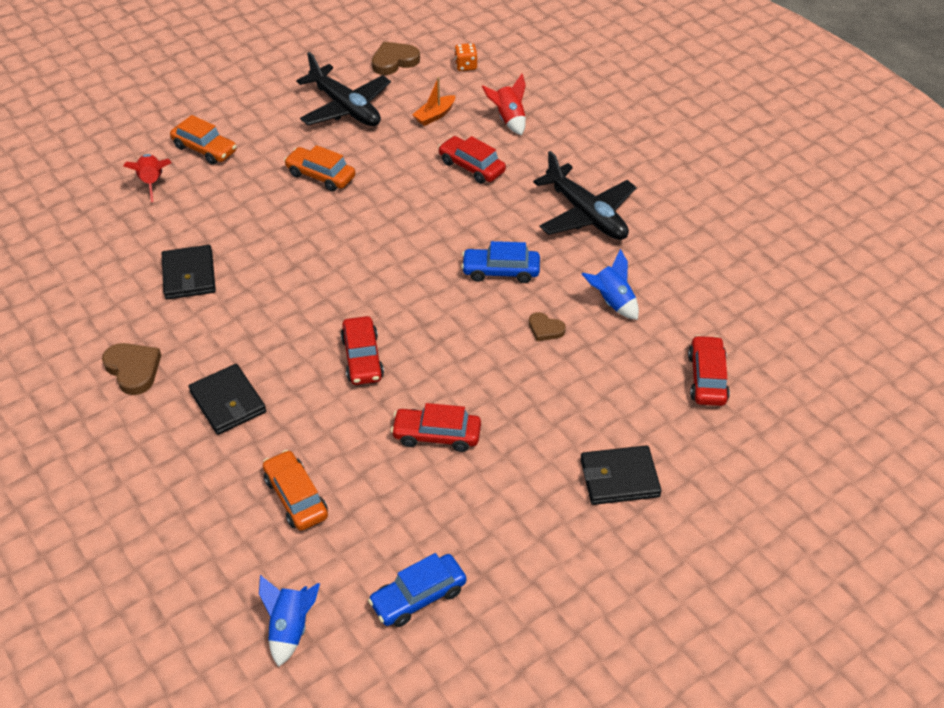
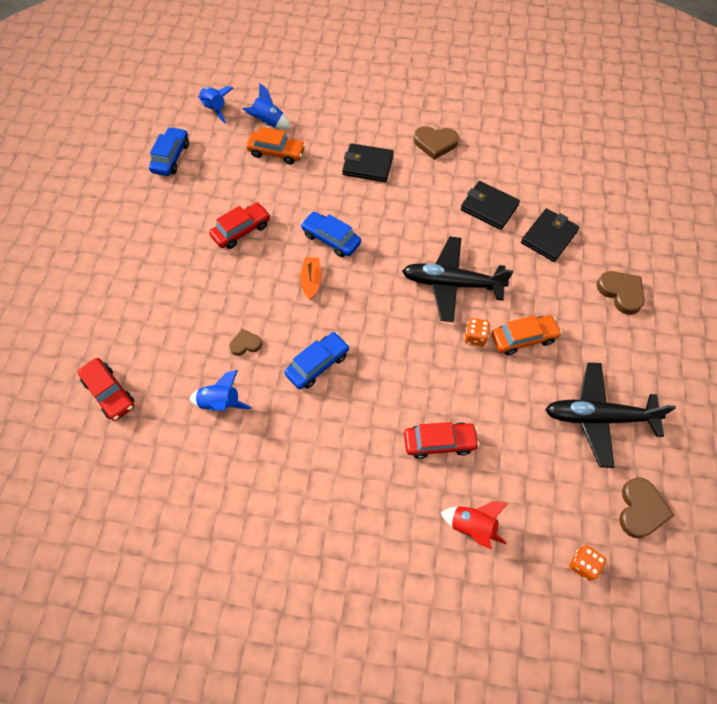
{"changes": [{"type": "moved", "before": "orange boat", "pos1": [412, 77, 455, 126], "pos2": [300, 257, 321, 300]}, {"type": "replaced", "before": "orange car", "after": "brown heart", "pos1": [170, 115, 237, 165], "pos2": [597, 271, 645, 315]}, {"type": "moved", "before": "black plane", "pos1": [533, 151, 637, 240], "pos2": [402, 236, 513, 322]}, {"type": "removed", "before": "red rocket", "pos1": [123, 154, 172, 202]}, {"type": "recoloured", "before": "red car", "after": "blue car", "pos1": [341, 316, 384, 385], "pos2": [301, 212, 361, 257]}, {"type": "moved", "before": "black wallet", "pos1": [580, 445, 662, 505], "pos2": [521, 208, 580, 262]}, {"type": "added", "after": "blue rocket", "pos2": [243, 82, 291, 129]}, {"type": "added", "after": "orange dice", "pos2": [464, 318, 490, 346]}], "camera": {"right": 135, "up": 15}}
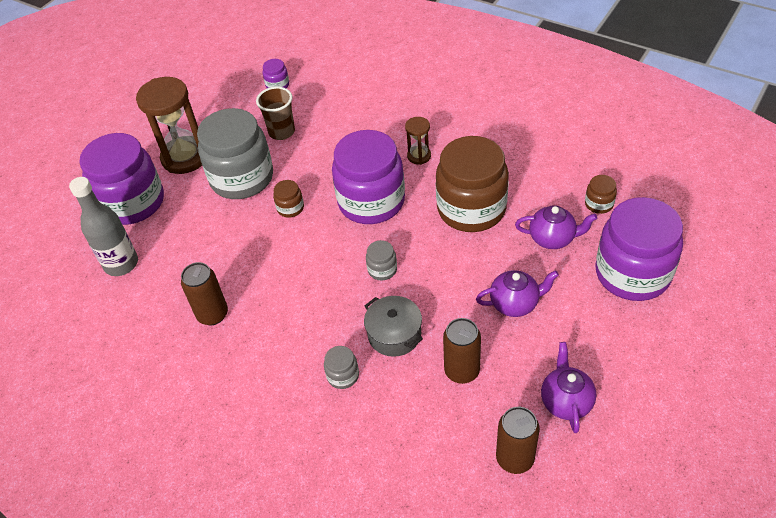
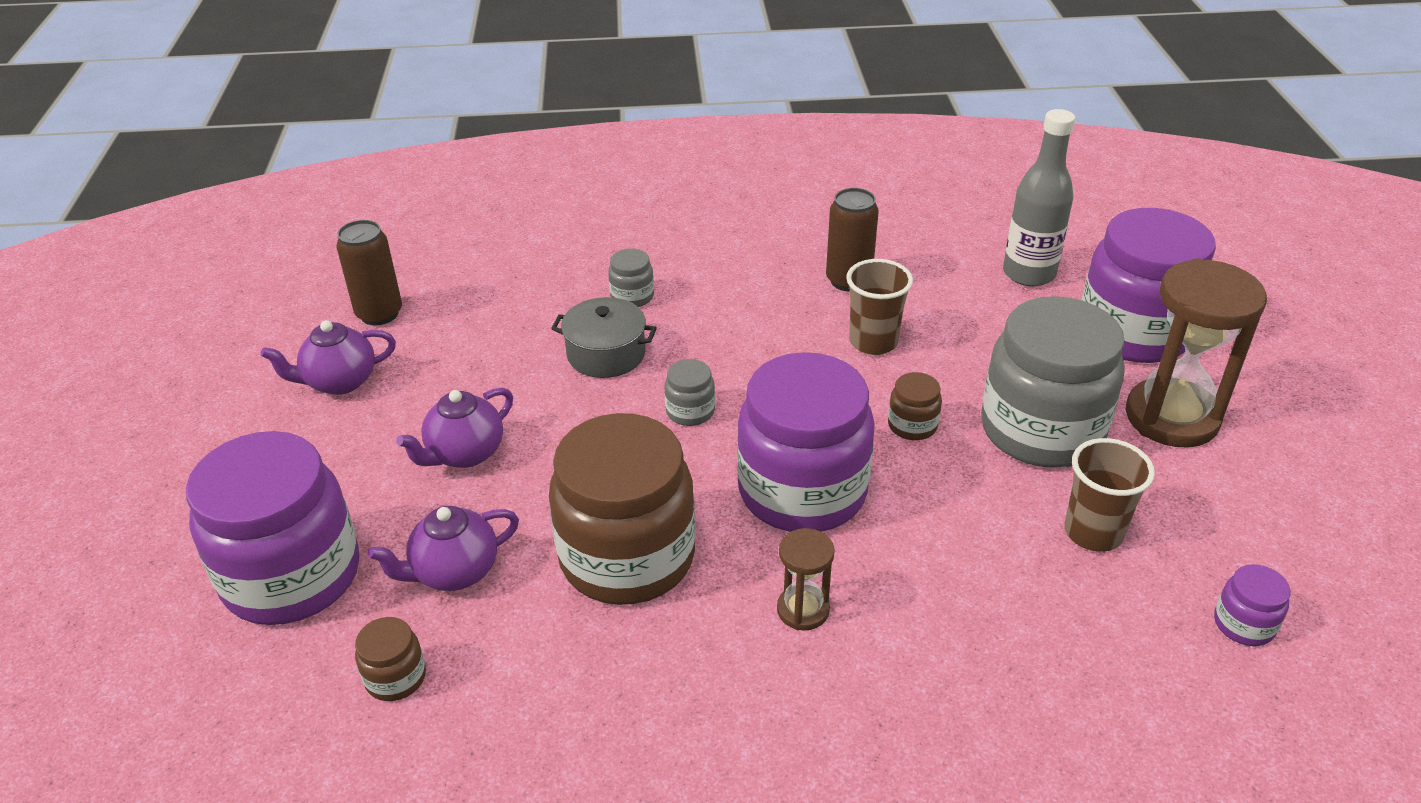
{"changes": [{"type": "removed", "before": "brown can", "pos1": [443, 318, 481, 384]}, {"type": "turned", "before": "purple teapot", "pos1": [541, 342, 596, 433], "pos2": [261, 320, 396, 395], "turn": 105}, {"type": "added", "after": "brown cup", "pos2": [846, 259, 913, 355]}], "camera": {"right": 140, "up": -10}}
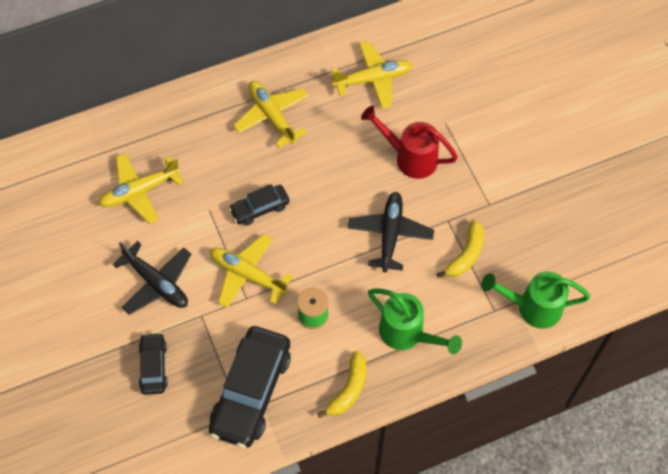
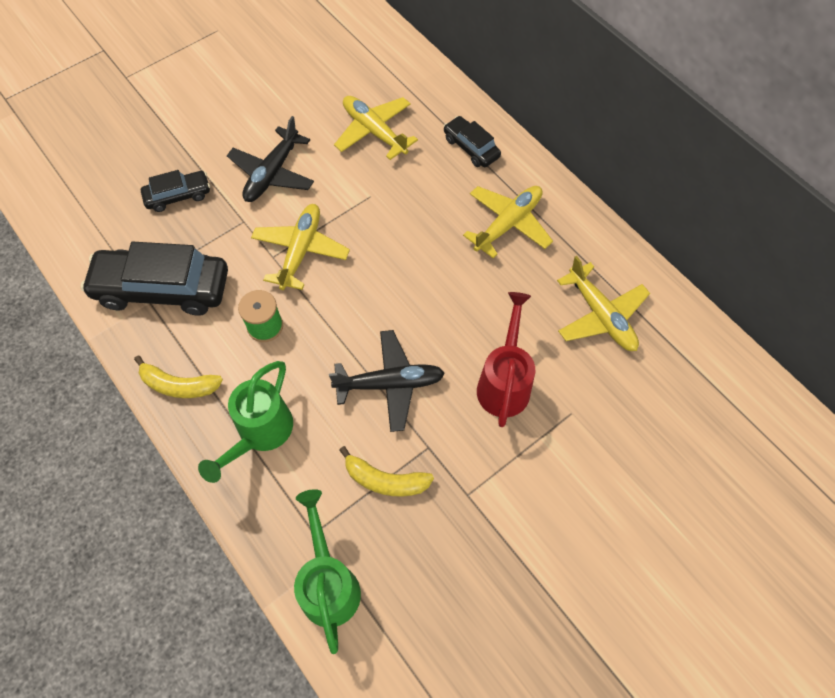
{"changes": [{"type": "moved", "before": "black car", "pos1": [229, 184, 290, 225], "pos2": [443, 116, 501, 167]}], "camera": {"right": 75, "up": 0}}
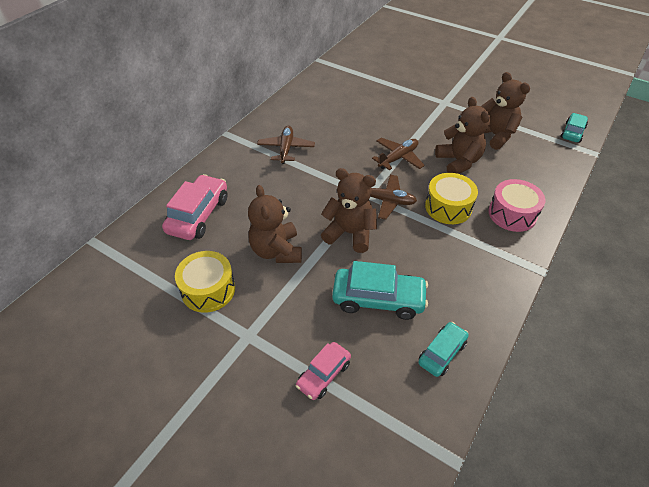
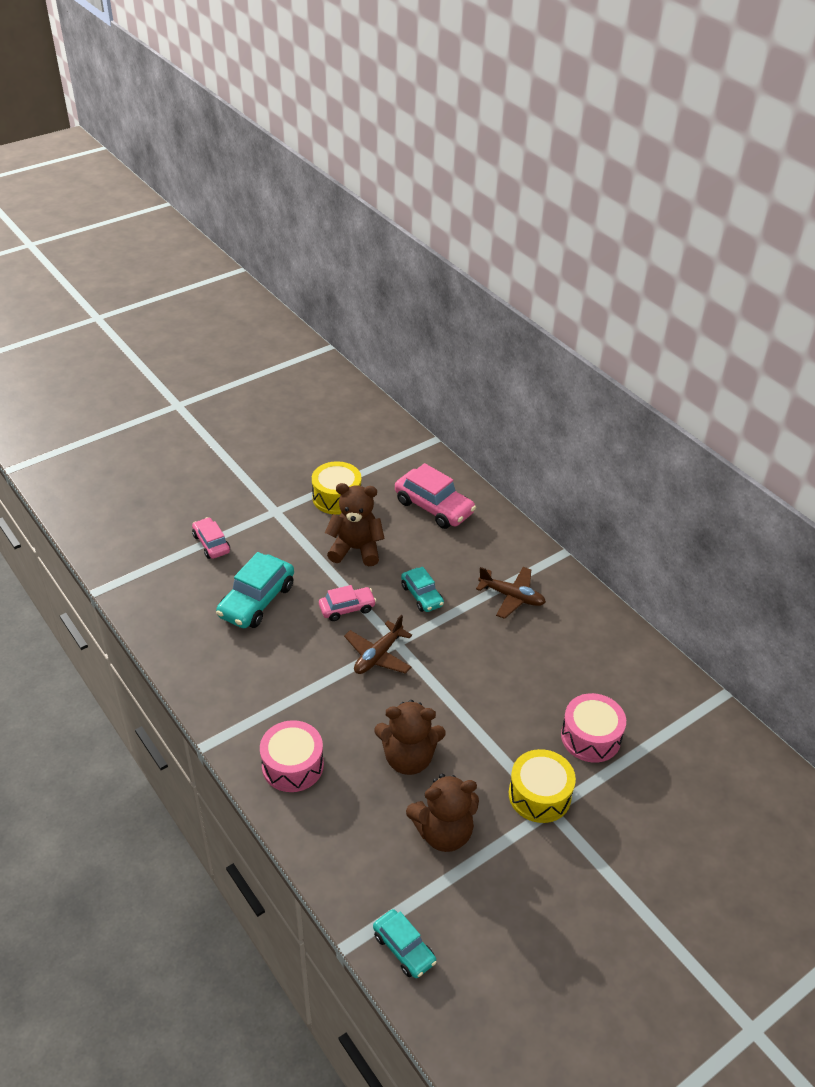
{"changes": [{"type": "removed", "before": "brown plane", "pos1": [372, 137, 425, 170]}, {"type": "replaced", "before": "brown teddy bear", "after": "pink car", "pos1": [321, 168, 377, 253], "pos2": [319, 585, 376, 621]}, {"type": "moved", "before": "yellow drum", "pos1": [425, 173, 478, 224], "pos2": [509, 749, 576, 823]}, {"type": "moved", "before": "turquoise car", "pos1": [418, 322, 469, 377], "pos2": [401, 567, 444, 612]}, {"type": "added", "after": "pink drum", "pos2": [561, 693, 626, 763]}], "camera": {"right": 110, "up": -5}}
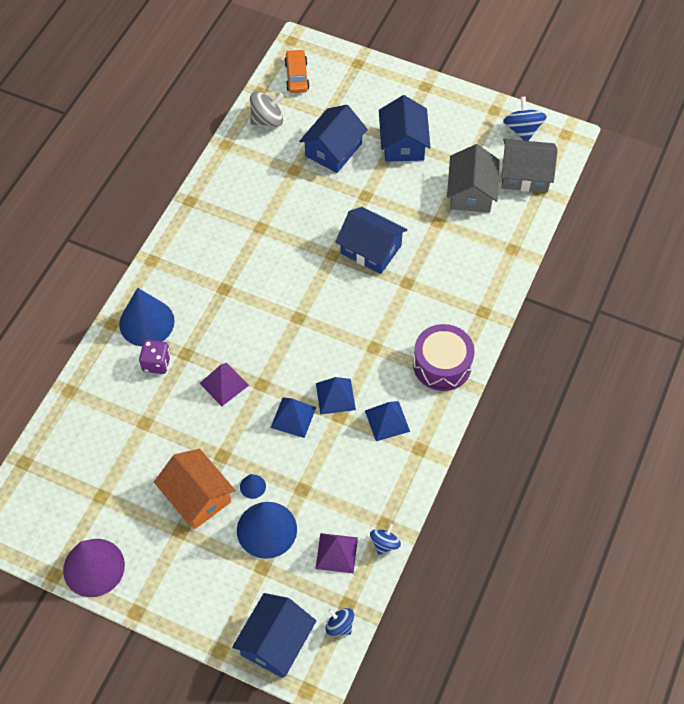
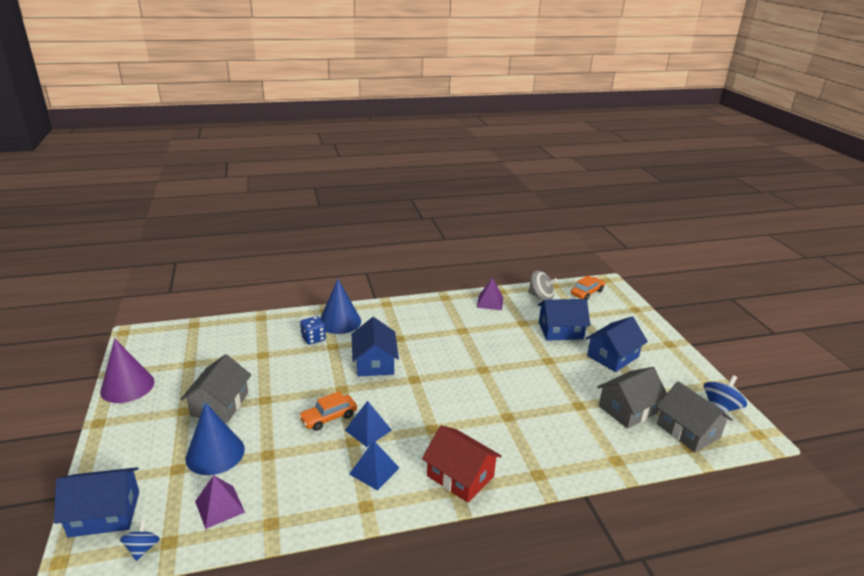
{"changes": [{"type": "moved", "before": "blue house", "pos1": [336, 207, 407, 274], "pos2": [352, 317, 399, 377]}, {"type": "replaced", "before": "purple drum", "after": "red house", "pos1": [413, 324, 475, 391], "pos2": [422, 425, 502, 502]}, {"type": "recoloured", "before": "purple dice", "after": "blue dice", "pos1": [139, 340, 171, 374], "pos2": [300, 316, 326, 345]}, {"type": "moved", "before": "purple pyramid", "pos1": [199, 363, 249, 406], "pos2": [477, 278, 503, 310]}, {"type": "replaced", "before": "blue pyramid", "after": "orange car", "pos1": [271, 397, 316, 438], "pos2": [299, 391, 357, 431]}, {"type": "recoloured", "before": "orange house", "after": "grey house", "pos1": [154, 449, 235, 529], "pos2": [181, 354, 251, 423]}, {"type": "removed", "before": "blue cone", "pos1": [240, 474, 266, 499]}, {"type": "removed", "before": "blue spinning top", "pos1": [370, 524, 401, 555]}], "camera": {"right": 50, "up": -30}}
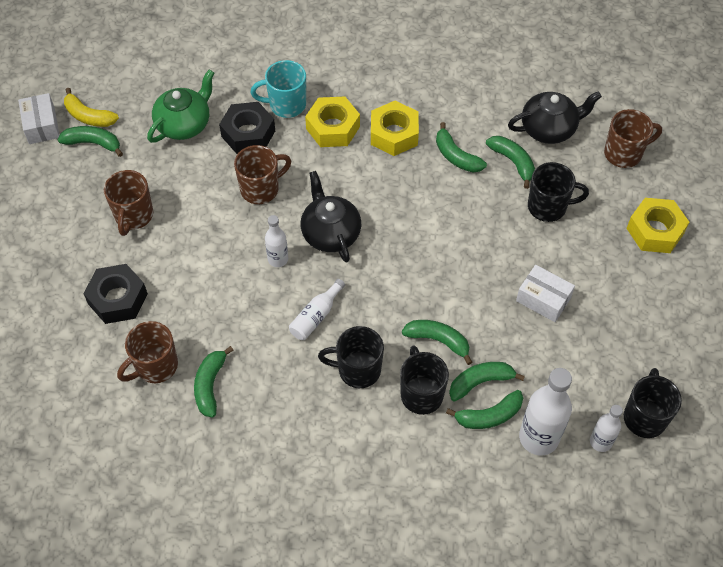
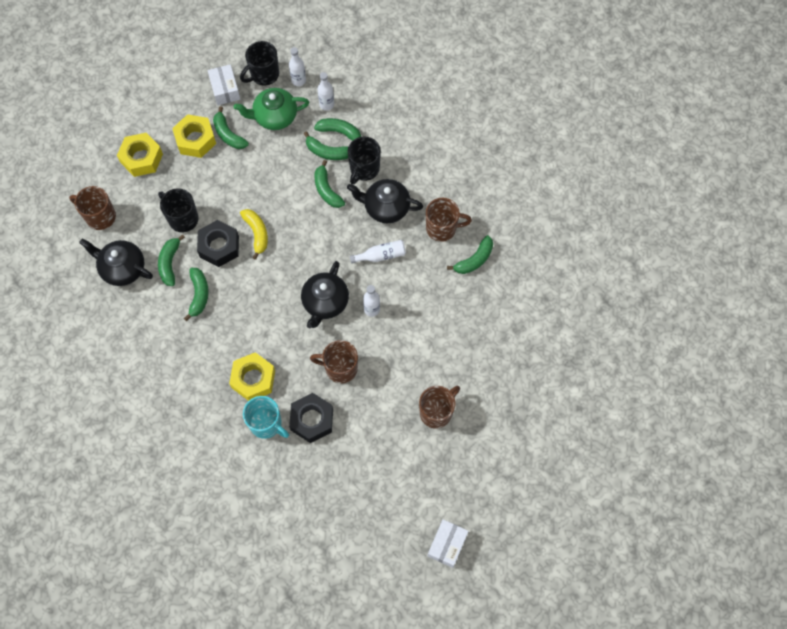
{"changes": [{"type": "moved", "before": "green teapot", "pos1": [147, 70, 214, 143], "pos2": [234, 88, 309, 130]}, {"type": "moved", "before": "yellow banana", "pos1": [64, 88, 119, 127], "pos2": [240, 209, 268, 260]}, {"type": "moved", "before": "yellow nut", "pos1": [371, 101, 419, 156], "pos2": [172, 114, 216, 158]}, {"type": "moved", "before": "green banana", "pos1": [58, 126, 123, 157], "pos2": [213, 106, 249, 149]}, {"type": "moved", "before": "black nut", "pos1": [83, 264, 148, 324], "pos2": [197, 220, 239, 267]}, {"type": "moved", "before": "white box", "pos1": [516, 265, 575, 322], "pos2": [207, 64, 240, 105]}, {"type": "moved", "before": "brown mug", "pos1": [117, 321, 178, 383], "pos2": [426, 198, 472, 242]}, {"type": "replaced", "before": "black mug", "after": "black teapot", "pos1": [318, 326, 384, 388], "pos2": [347, 179, 423, 223]}, {"type": "resized", "before": "white bottle", "pos1": [519, 368, 572, 456], "pos2": [317, 72, 334, 110], "scale": 0.56}], "camera": {"right": -140, "up": 10}}
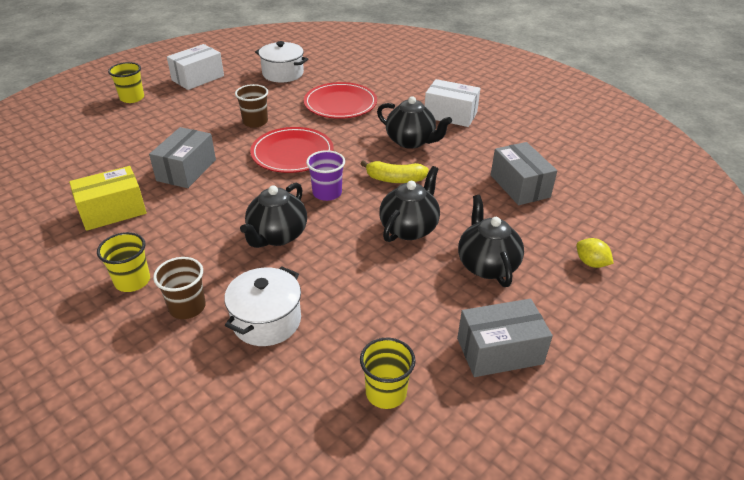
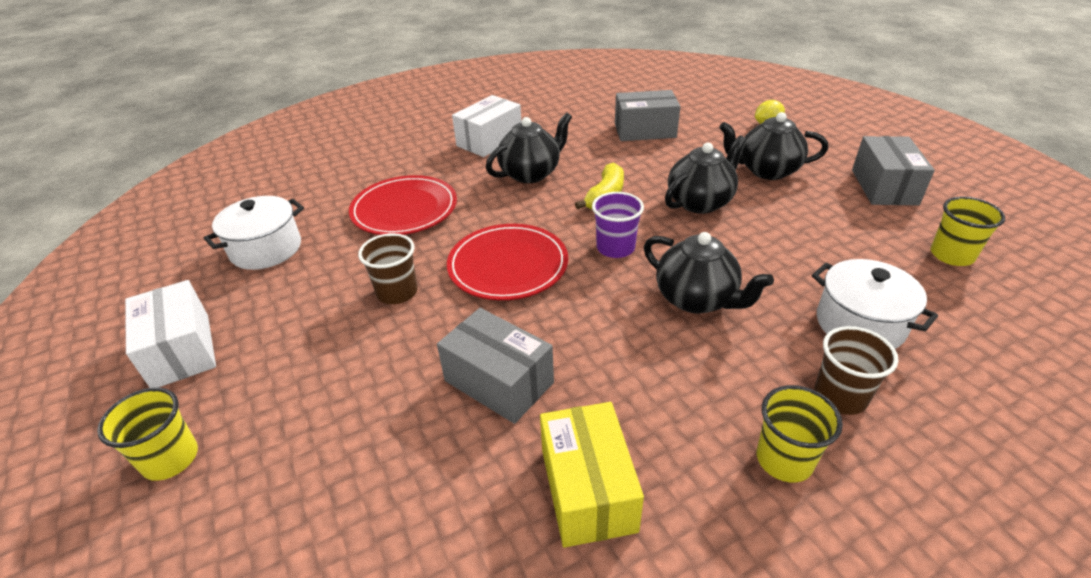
{"changes": [{"type": "turned", "before": "black teapot", "pos1": [379, 166, 440, 242], "pos2": [665, 135, 746, 214], "turn": 90}], "camera": {"right": -70, "up": 0}}
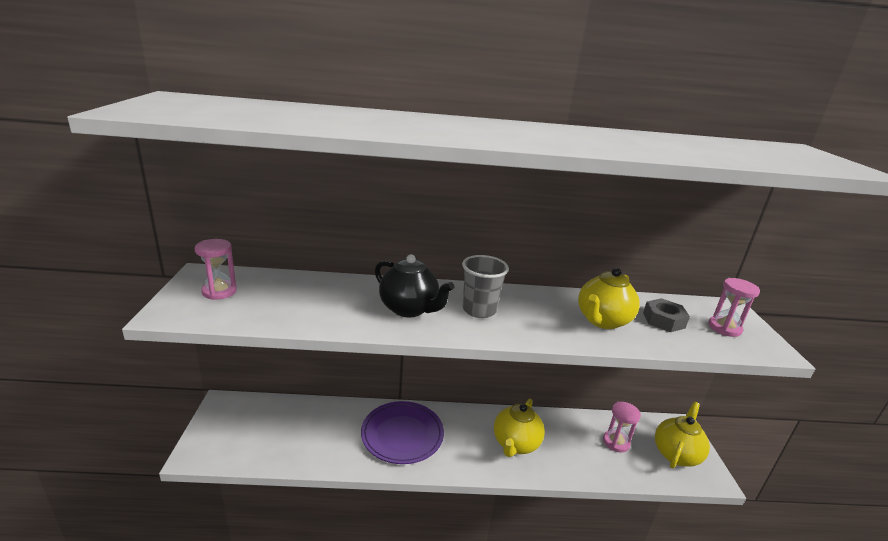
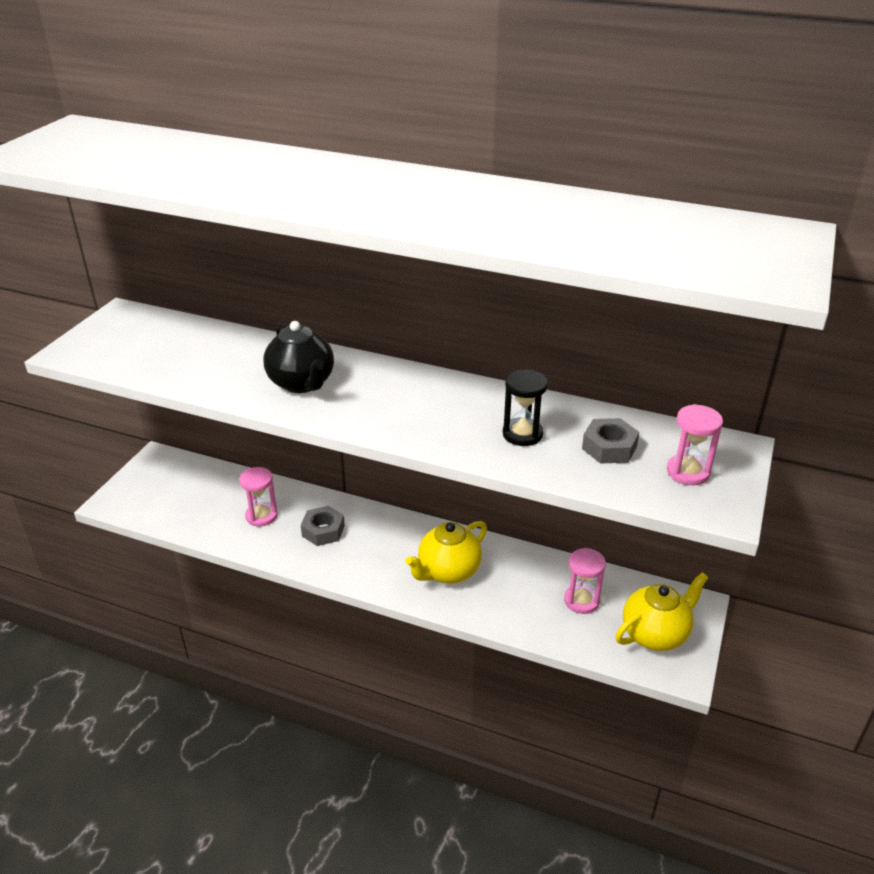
{"changes": [{"type": "moved", "before": "pink hourglass", "pos1": [195, 239, 237, 300], "pos2": [239, 467, 278, 527]}, {"type": "removed", "before": "grey cup", "pos1": [462, 255, 509, 318]}, {"type": "replaced", "before": "yellow teapot", "after": "black hourglass", "pos1": [578, 268, 640, 329], "pos2": [503, 370, 548, 446]}, {"type": "replaced", "before": "purple plate", "after": "grey nut", "pos1": [361, 401, 444, 464], "pos2": [301, 506, 345, 546]}], "camera": {"right": 25, "up": 10}}
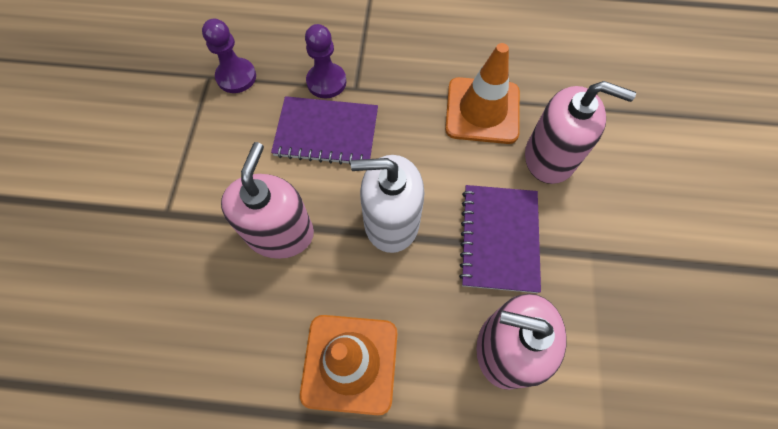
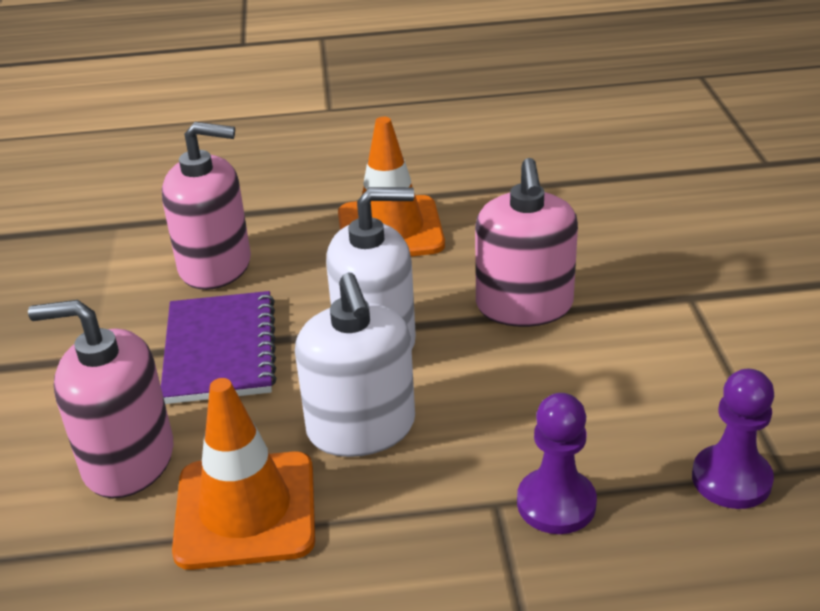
{"changes": [{"type": "removed", "before": "purple notebook", "pos1": [271, 96, 378, 165]}, {"type": "added", "after": "white soap dispenser", "pos2": [295, 272, 415, 457]}], "camera": {"right": 170, "up": -30}}
